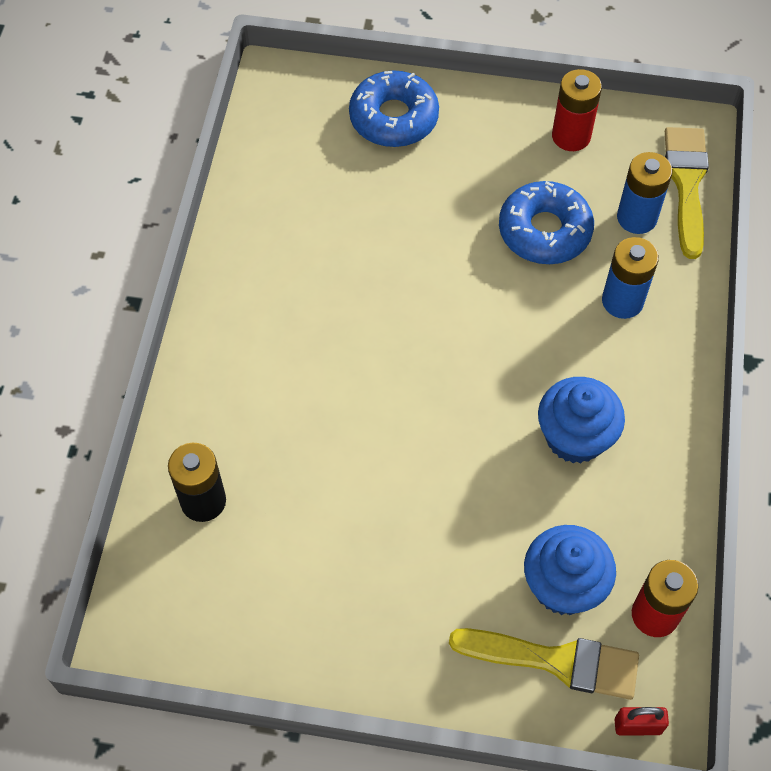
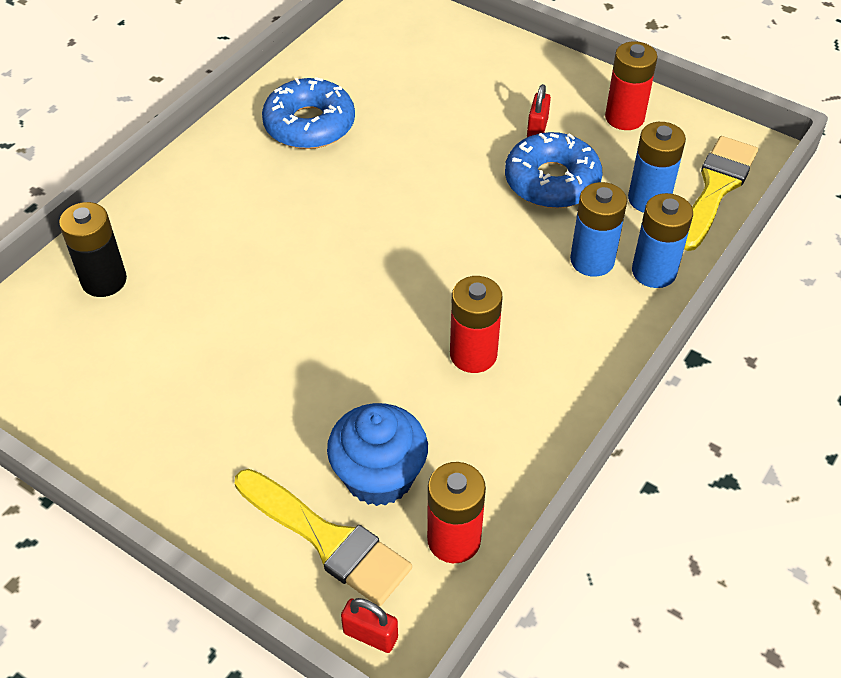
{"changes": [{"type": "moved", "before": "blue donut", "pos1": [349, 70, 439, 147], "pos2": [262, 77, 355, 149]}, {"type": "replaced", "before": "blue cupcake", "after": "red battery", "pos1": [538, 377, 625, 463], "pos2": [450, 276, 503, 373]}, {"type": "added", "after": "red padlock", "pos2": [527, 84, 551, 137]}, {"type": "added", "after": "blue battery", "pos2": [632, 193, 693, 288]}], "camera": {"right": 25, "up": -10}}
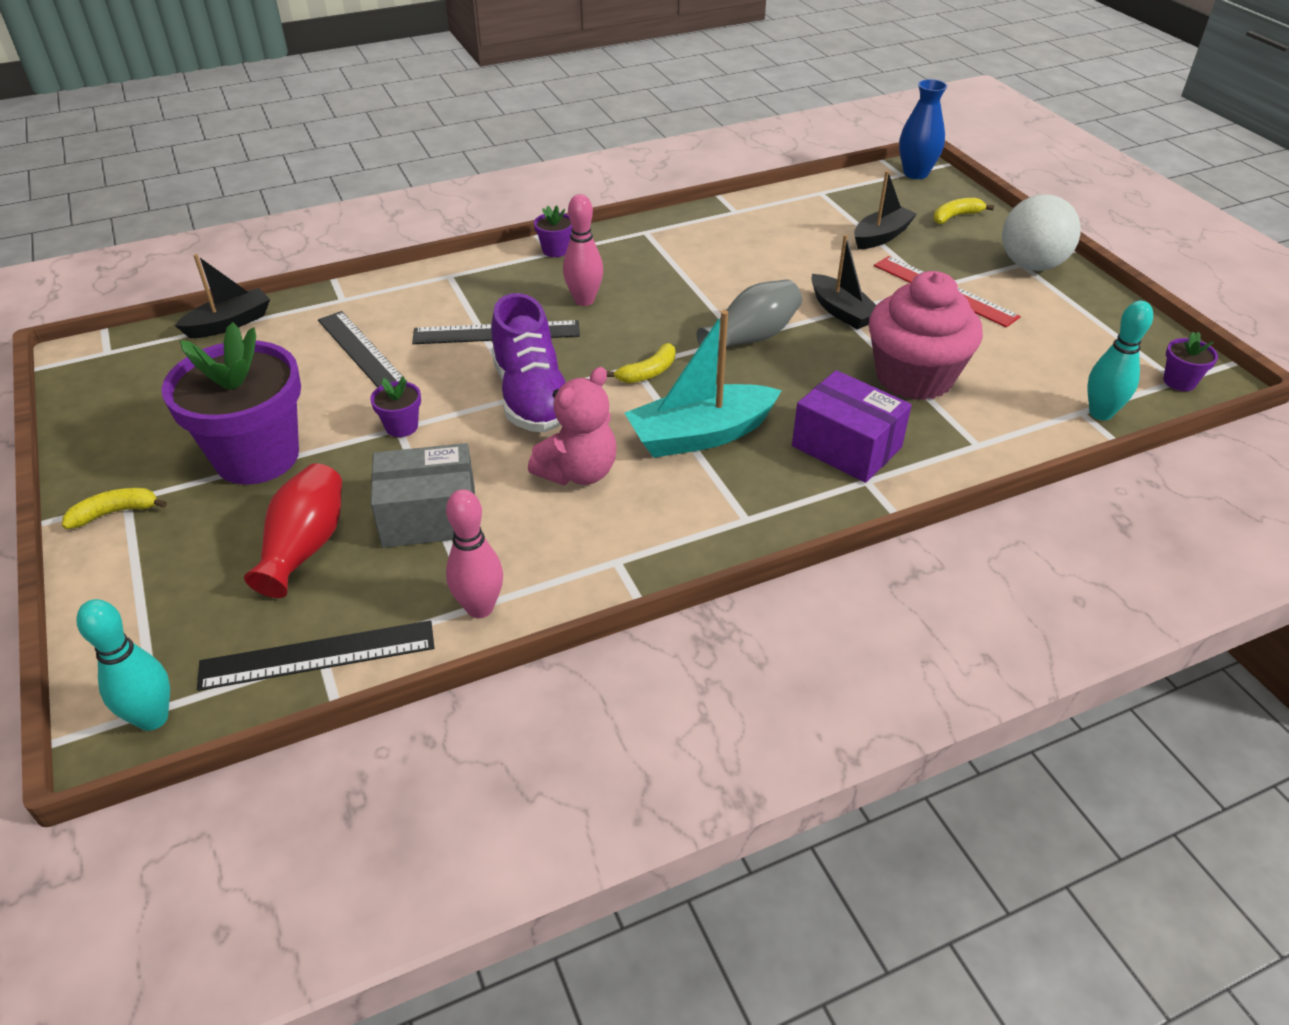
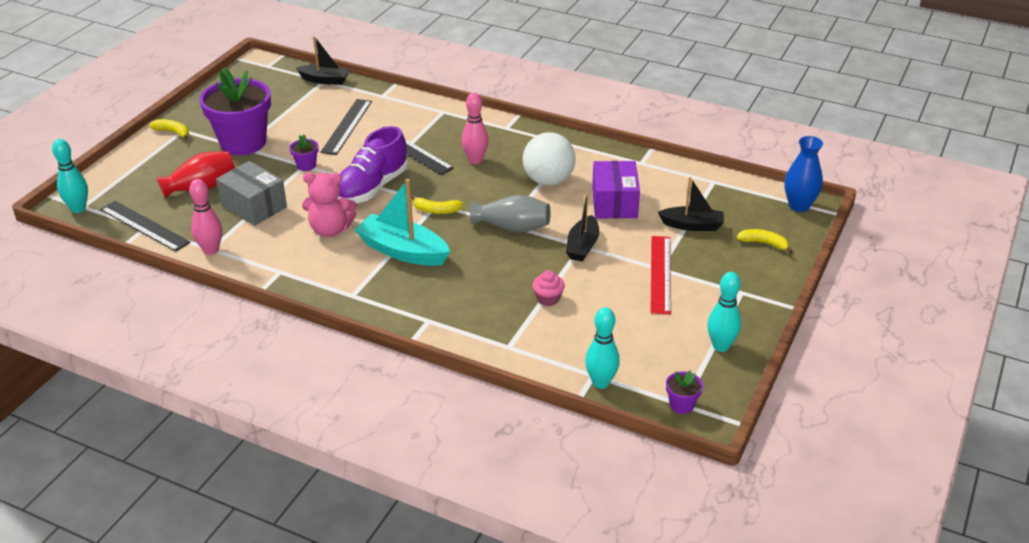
{"changes": [{"type": "moved", "before": "white ball", "pos1": [1002, 194, 1081, 271], "pos2": [523, 132, 576, 186]}, {"type": "removed", "before": "purple flower pot", "pos1": [534, 205, 572, 257]}, {"type": "resized", "before": "pink cupcake", "pos1": [869, 271, 983, 400], "pos2": [532, 270, 565, 306], "scale": 0.41}, {"type": "moved", "before": "purple box", "pos1": [792, 370, 912, 483], "pos2": [592, 161, 640, 219]}, {"type": "added", "after": "turquoise bowling pin", "pos2": [707, 272, 741, 352]}], "camera": {"right": 50, "up": -5}}
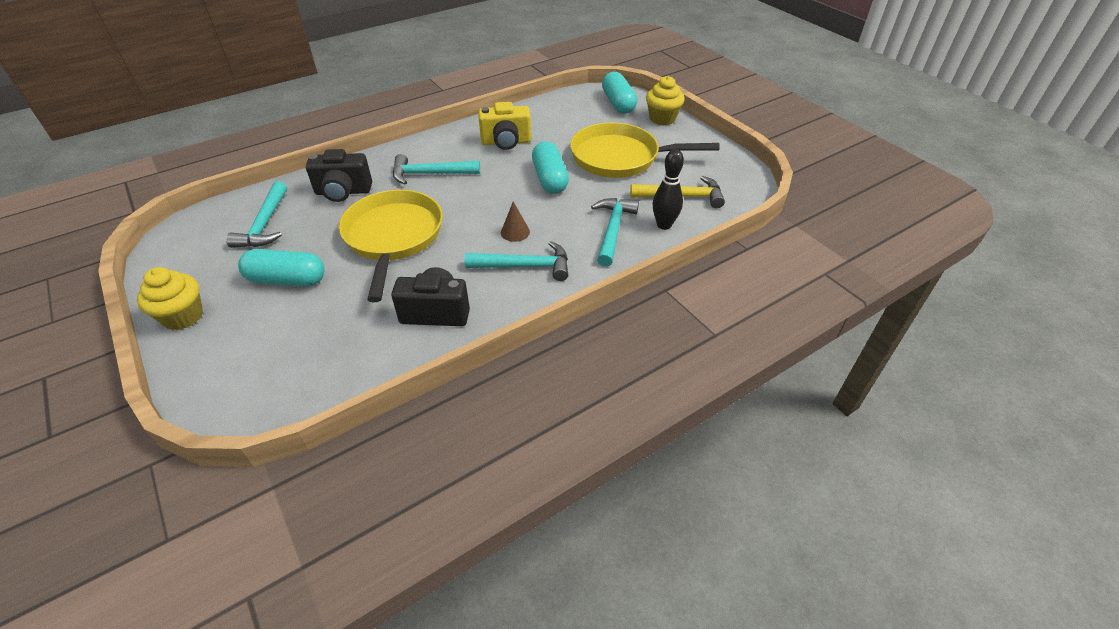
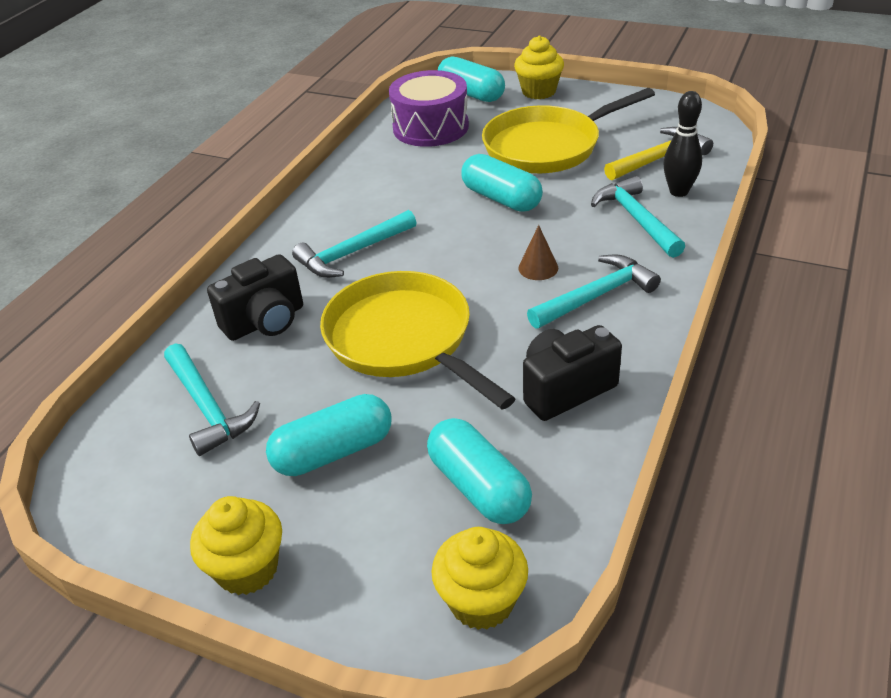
{"changes": [{"type": "removed", "before": "yellow camera", "pos1": [478, 102, 531, 150]}, {"type": "added", "after": "purple drum", "pos2": [389, 70, 469, 147]}, {"type": "added", "after": "turquoise capsule", "pos2": [427, 418, 532, 524]}, {"type": "added", "after": "yellow cupcake", "pos2": [431, 527, 528, 630]}], "camera": {"right": -30, "up": -5}}
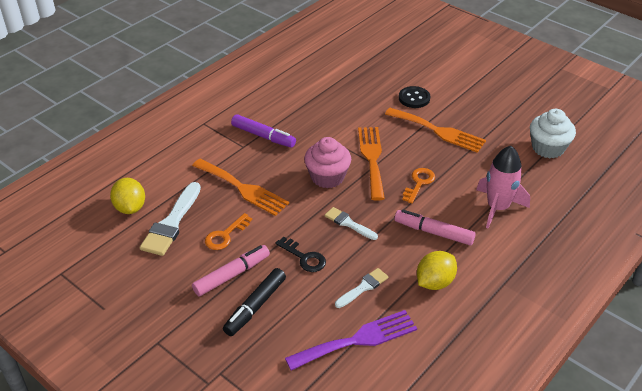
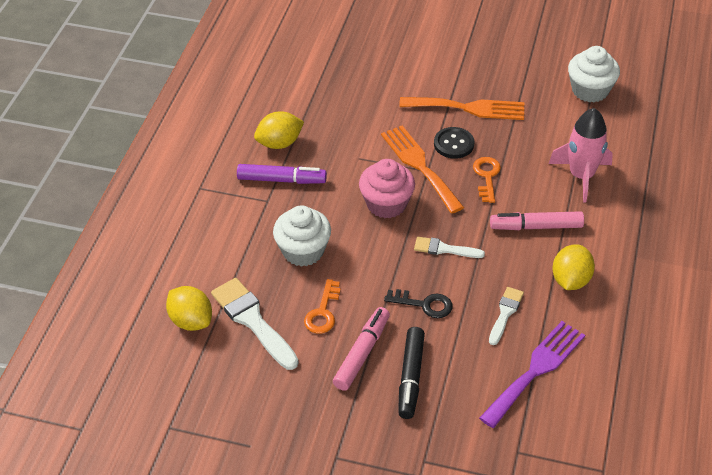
{"changes": [{"type": "moved", "before": "black button", "pos1": [399, 86, 430, 108], "pos2": [434, 127, 474, 159]}, {"type": "replaced", "before": "orange fork", "after": "white cupcake", "pos1": [192, 159, 289, 216], "pos2": [273, 205, 331, 267]}, {"type": "turned", "before": "white brush", "pos1": [140, 182, 201, 256], "pos2": [211, 278, 299, 370], "turn": 150}, {"type": "added", "after": "yellow lemon", "pos2": [254, 111, 304, 149]}], "camera": {"right": -25, "up": 5}}
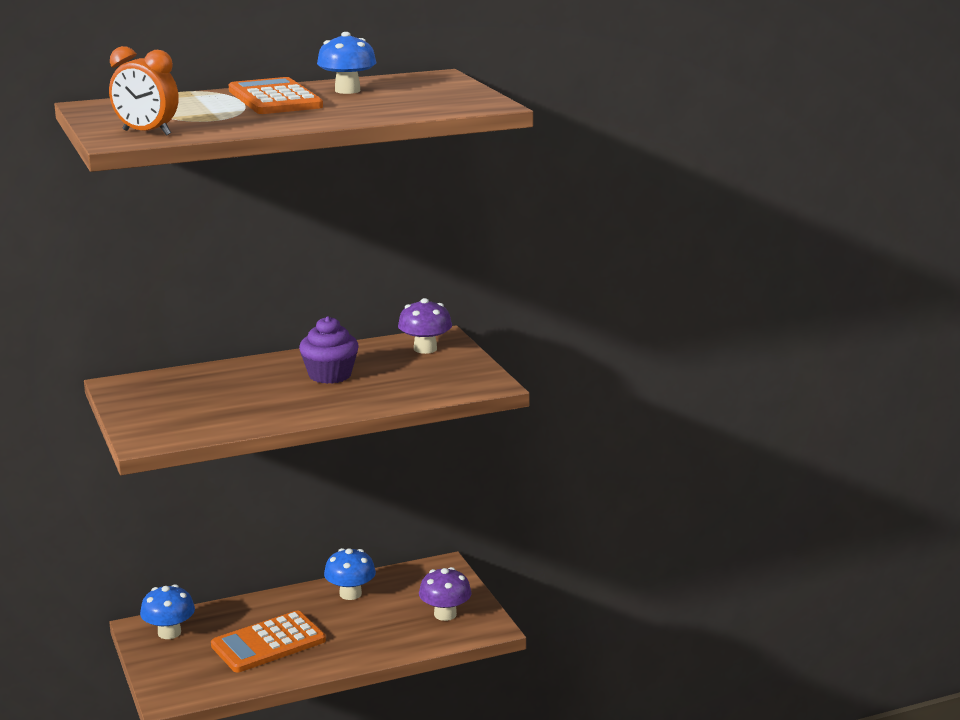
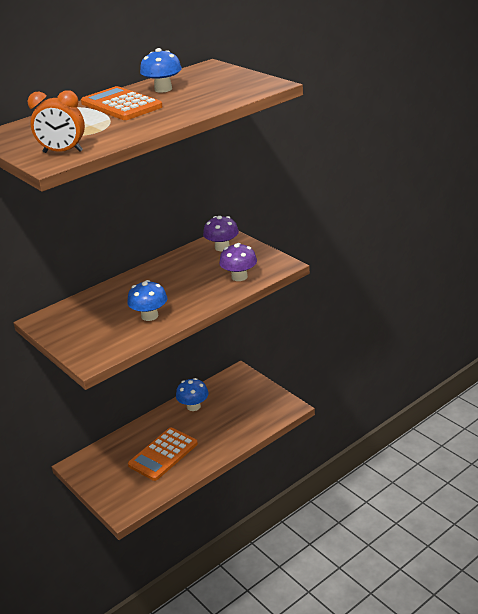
{"changes": [{"type": "removed", "before": "purple cupcake", "pos1": [299, 316, 359, 384]}, {"type": "moved", "before": "purple mushroom", "pos1": [419, 567, 472, 621], "pos2": [219, 243, 257, 281]}, {"type": "moved", "before": "blue mushroom", "pos1": [140, 584, 195, 639], "pos2": [127, 280, 167, 321]}], "camera": {"right": -15, "up": 10}}
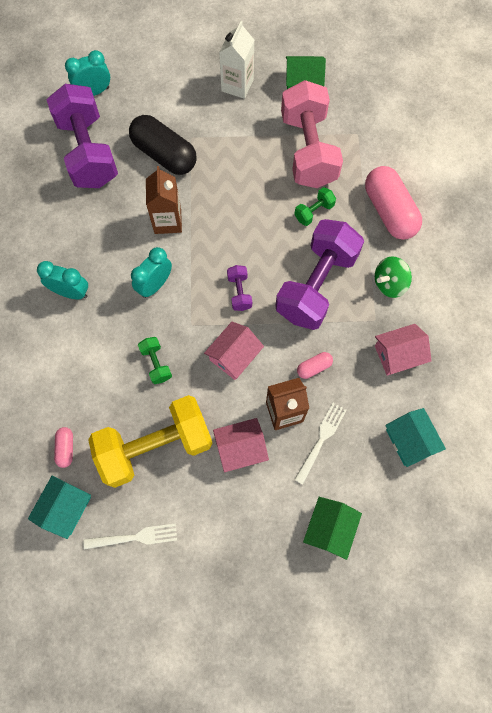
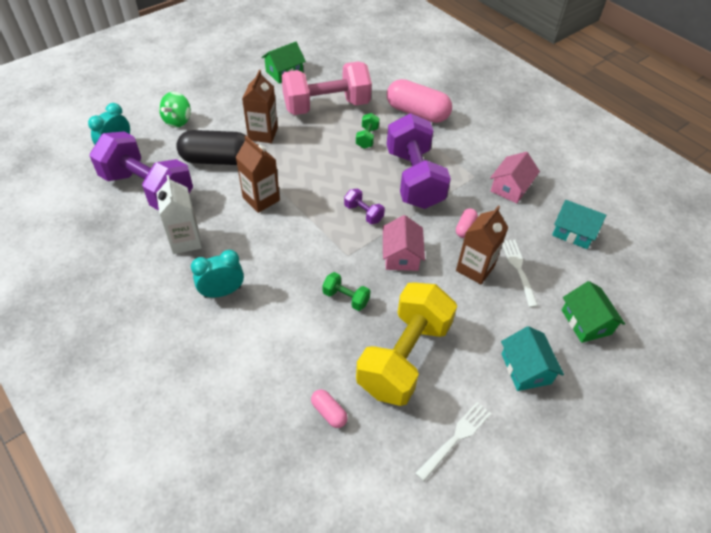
{"changes": [{"type": "moved", "before": "white carton", "pos1": [219, 21, 254, 99], "pos2": [157, 175, 202, 254]}, {"type": "turned", "before": "pink dumbbell", "pos1": [281, 80, 343, 188], "pos2": [282, 62, 372, 115], "turn": -60}, {"type": "removed", "before": "turquoise clock", "pos1": [131, 247, 172, 298]}, {"type": "moved", "before": "green spinning top", "pos1": [375, 256, 412, 298], "pos2": [159, 92, 191, 128]}, {"type": "removed", "before": "pink house", "pos1": [213, 418, 269, 472]}, {"type": "moved", "before": "turquoise house", "pos1": [28, 476, 91, 539], "pos2": [501, 326, 564, 391]}, {"type": "added", "after": "brown carton", "pos2": [242, 70, 278, 143]}], "camera": {"right": -40, "up": -20}}
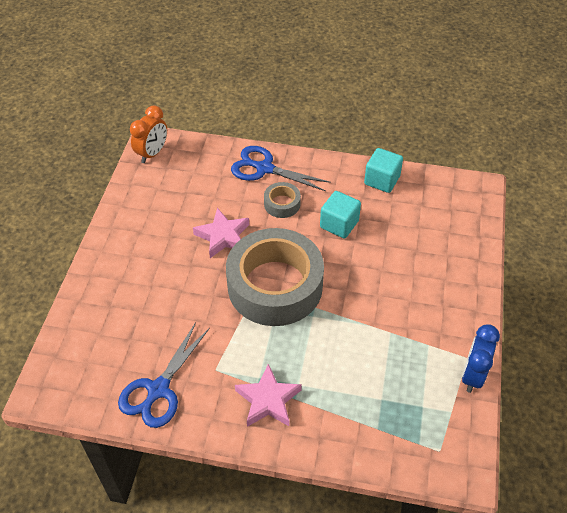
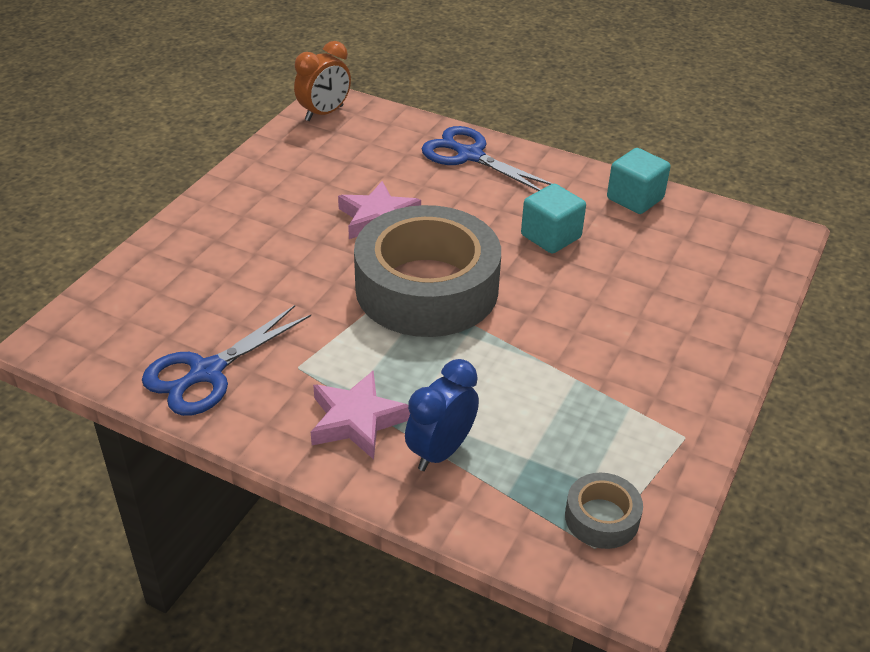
{"changes": [{"type": "moved", "before": "grey tape", "pos1": [264, 182, 301, 218], "pos2": [565, 473, 643, 549]}, {"type": "moved", "before": "blue clock", "pos1": [462, 324, 500, 393], "pos2": [405, 359, 479, 471]}], "camera": {"right": 15, "up": -10}}
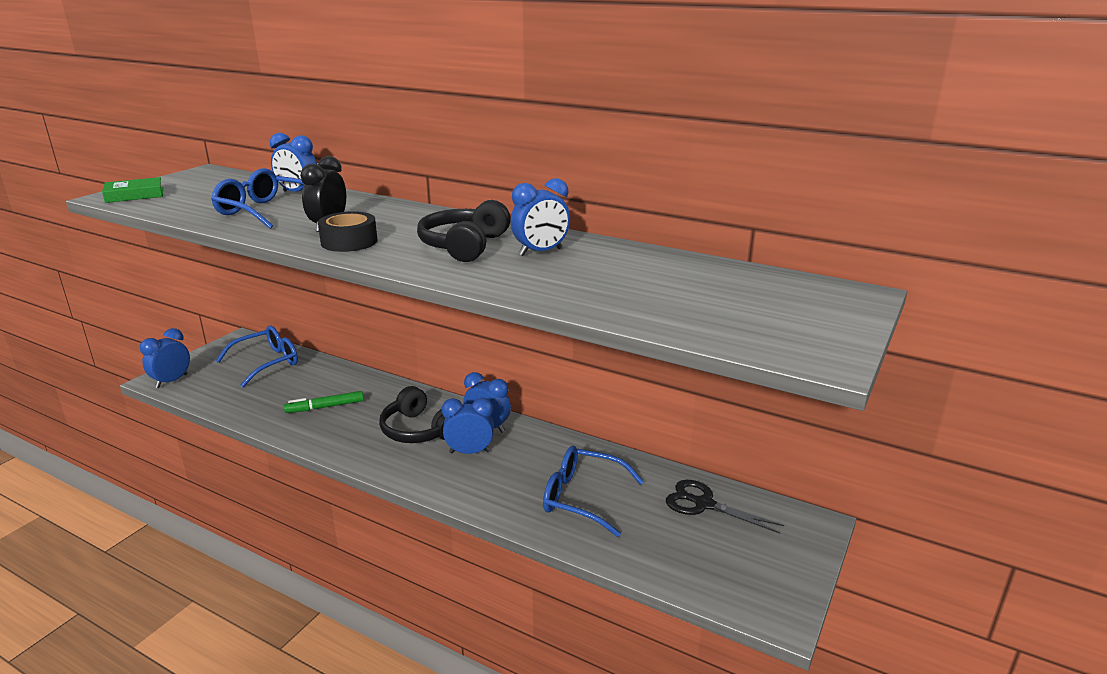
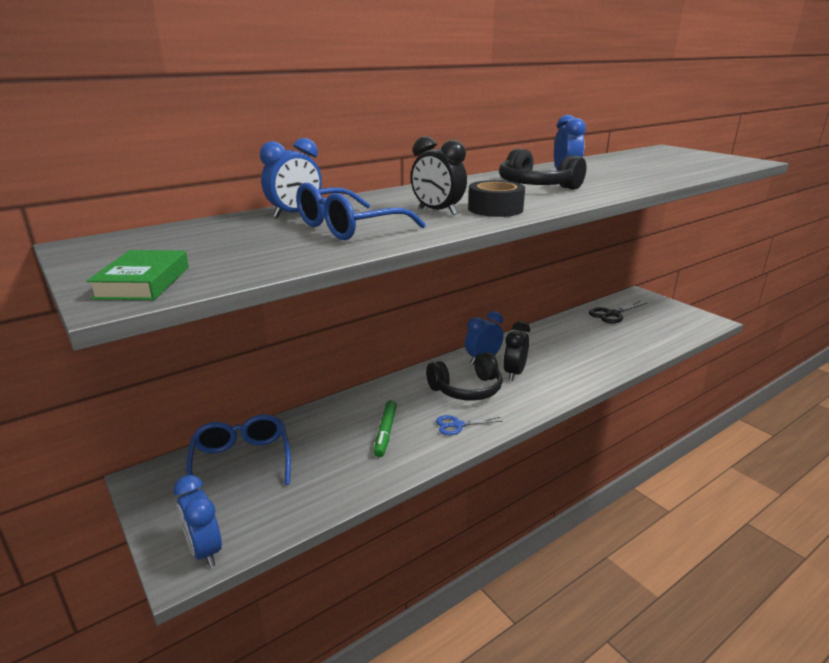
{"changes": [{"type": "recoloured", "before": "blue clock", "after": "black clock", "pos1": [442, 398, 494, 454], "pos2": [503, 321, 530, 381]}, {"type": "removed", "before": "blue glasses", "pos1": [543, 446, 644, 537]}, {"type": "added", "after": "blue scissors", "pos2": [436, 415, 503, 435]}], "camera": {"right": -65, "up": 0}}
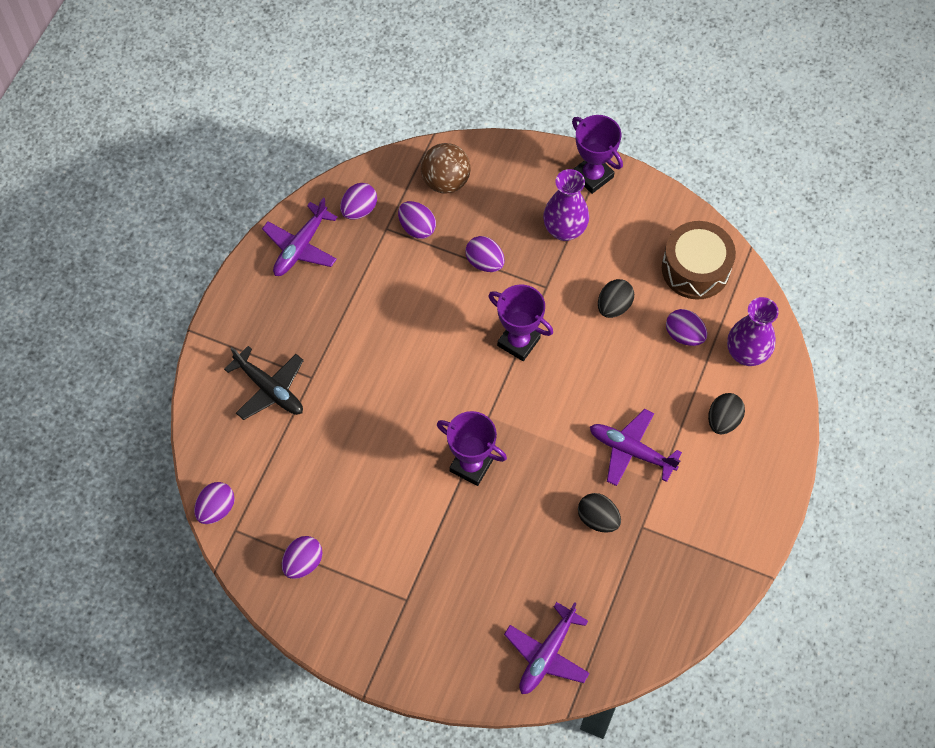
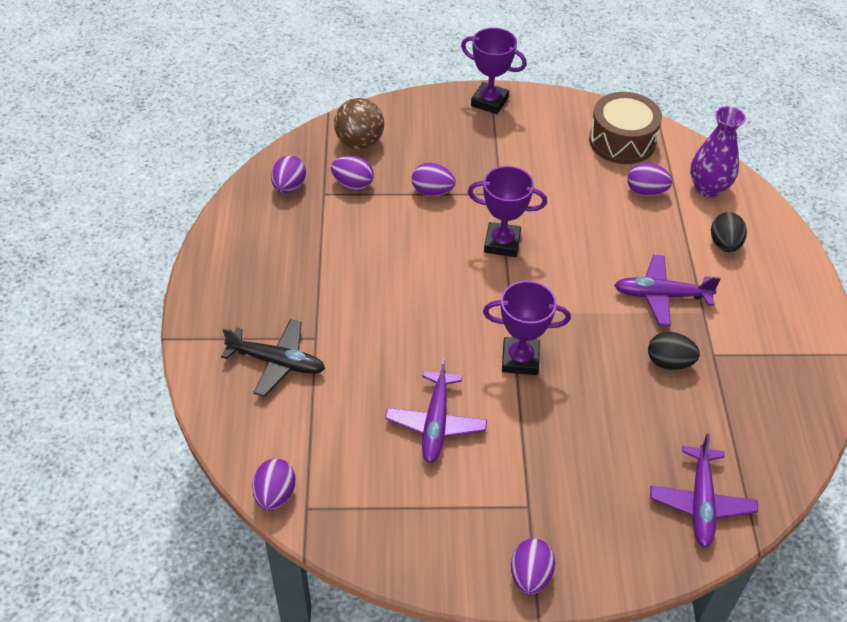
{"changes": [{"type": "removed", "before": "purple vase", "pos1": [543, 169, 589, 241]}, {"type": "moved", "before": "purple plane", "pos1": [262, 197, 337, 276], "pos2": [385, 358, 487, 463]}, {"type": "removed", "before": "black egg", "pos1": [598, 279, 634, 318]}, {"type": "moved", "before": "purple egg", "pos1": [282, 536, 323, 579], "pos2": [511, 538, 555, 594]}], "camera": {"right": -25, "up": -15}}
